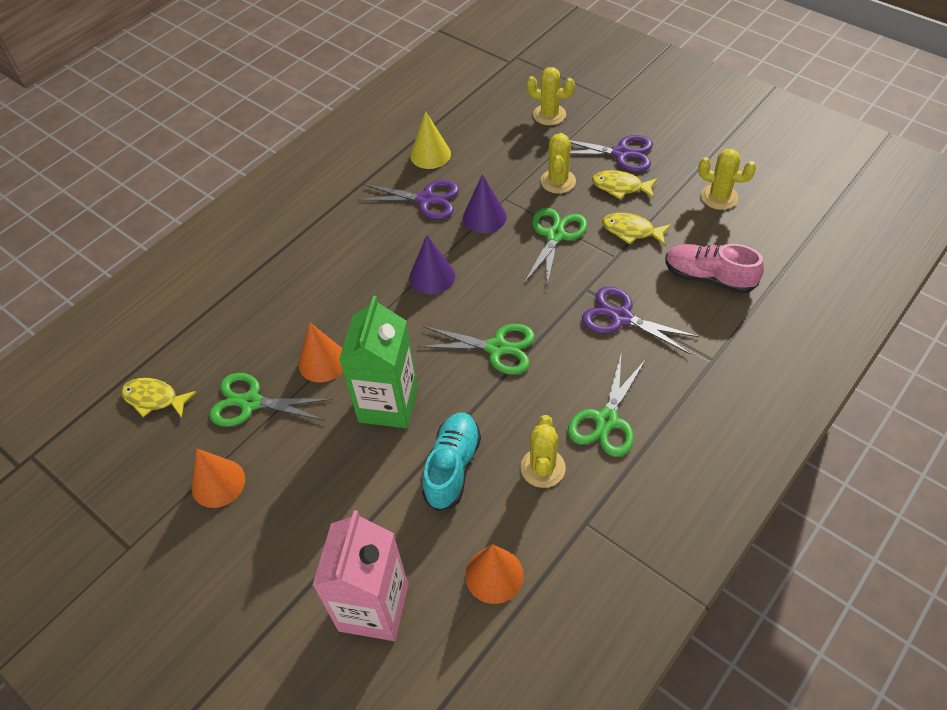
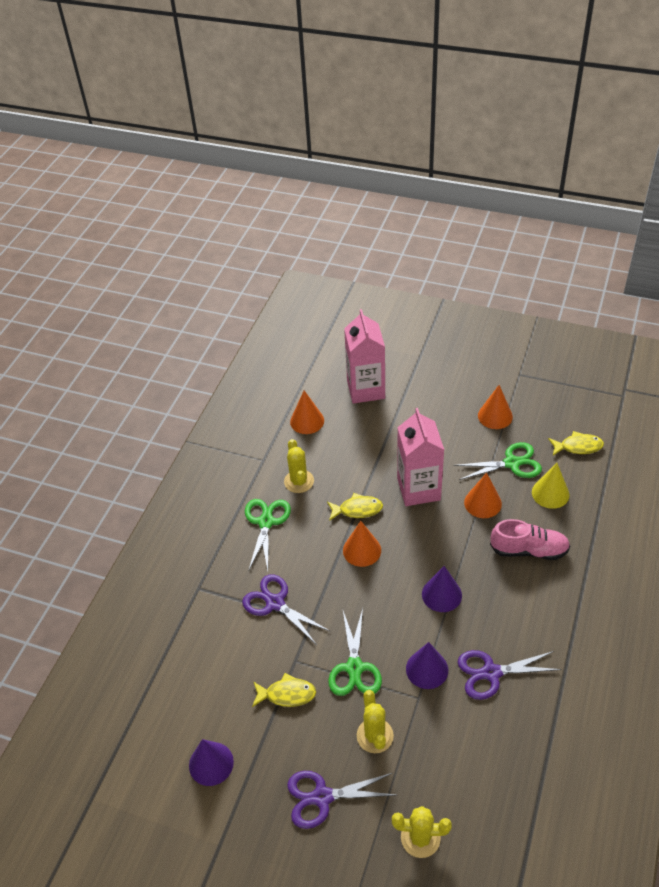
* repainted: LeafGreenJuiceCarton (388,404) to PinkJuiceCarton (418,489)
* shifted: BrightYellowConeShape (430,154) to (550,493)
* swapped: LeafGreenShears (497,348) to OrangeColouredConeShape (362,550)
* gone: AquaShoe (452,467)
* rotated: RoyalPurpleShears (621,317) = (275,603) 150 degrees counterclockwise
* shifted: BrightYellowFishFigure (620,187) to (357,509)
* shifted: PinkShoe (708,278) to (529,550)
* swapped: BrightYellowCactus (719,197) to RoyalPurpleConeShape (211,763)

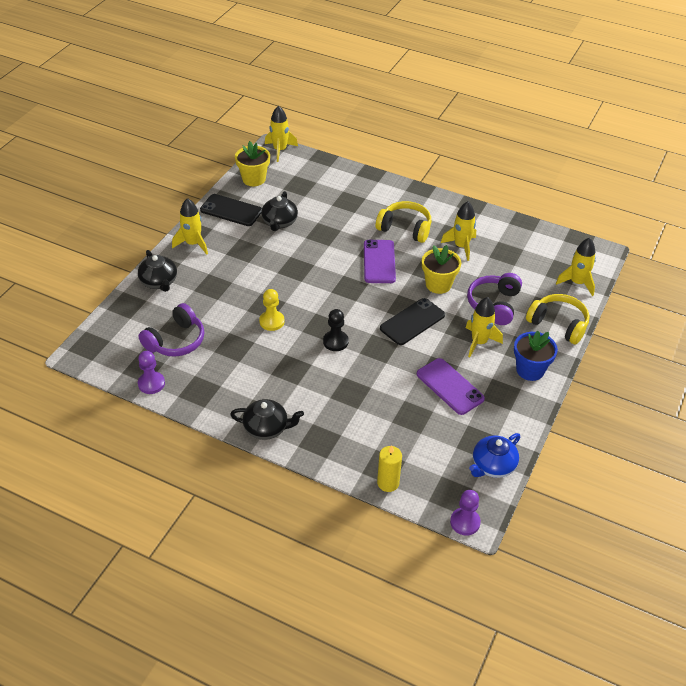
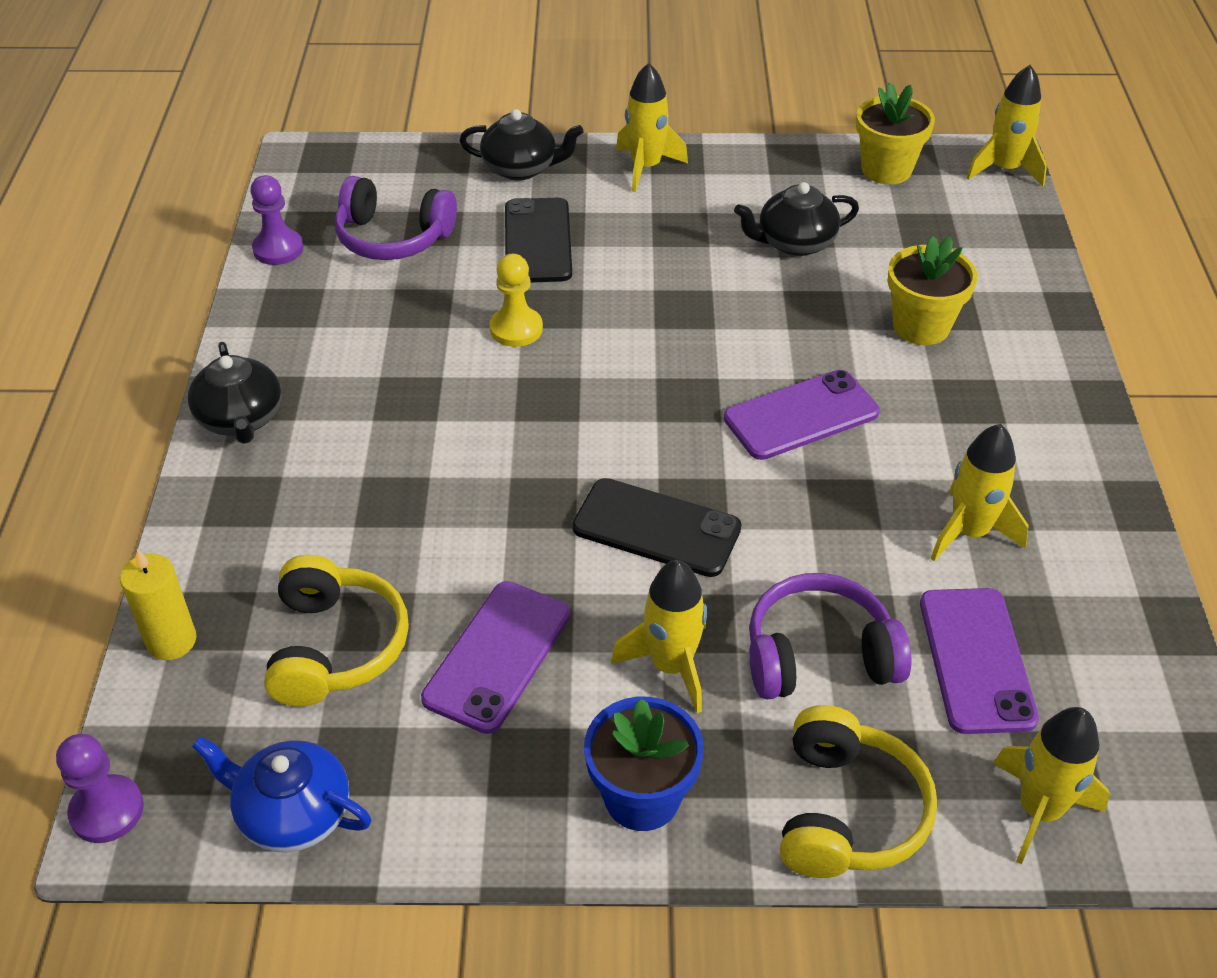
* rotated: EbonyTeaPot (159,282) = (521,168) 120 degrees counterclockwise
* shifted: EbonyMobilePhone (231,210) to (538,241)
* gone: EbonyPawn (335,342)
* shifted: BrightYellowOverEarHeadphones (405,228) to (336,647)
* shifted: BrightYellowFlowerPot (438,284) to (921,326)
* new: RoyalPurpleMobilePhone (976,660)

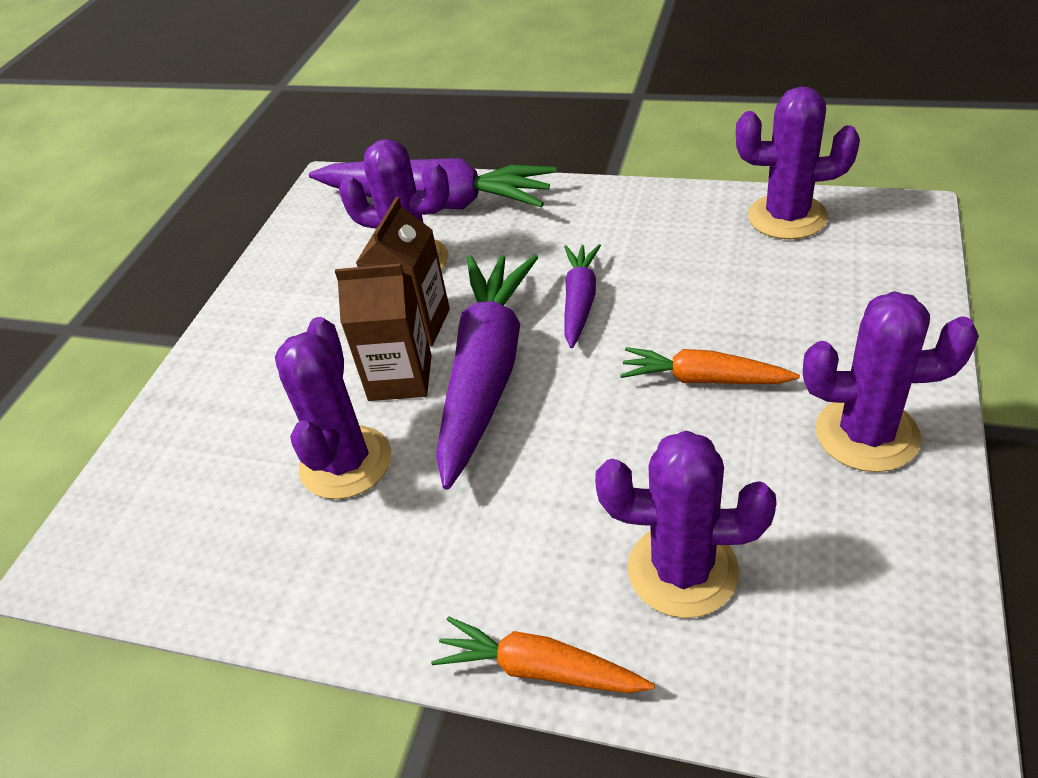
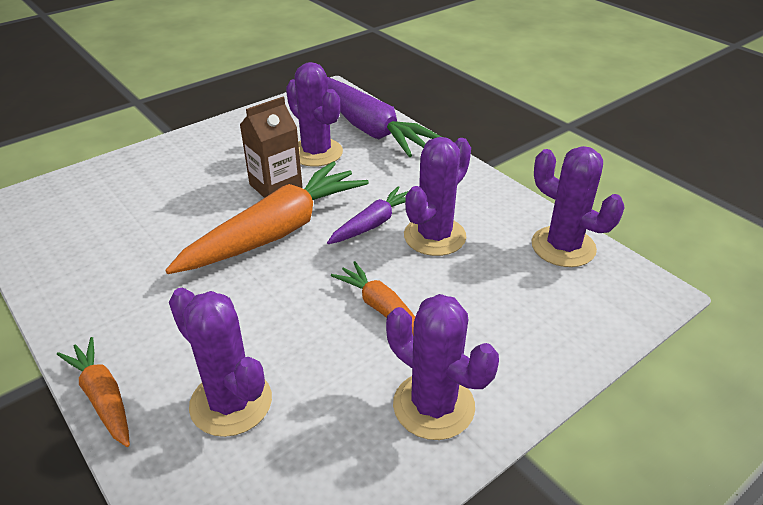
* shifted: RoyalPurpleCactus (346,463) to (434,236)
* gone: DarkBrownJuiceCarton (400,378)
* repainted: RoyalPurpleRootVegetable (486,373) to OrangeColouredRootVegetable (276,232)

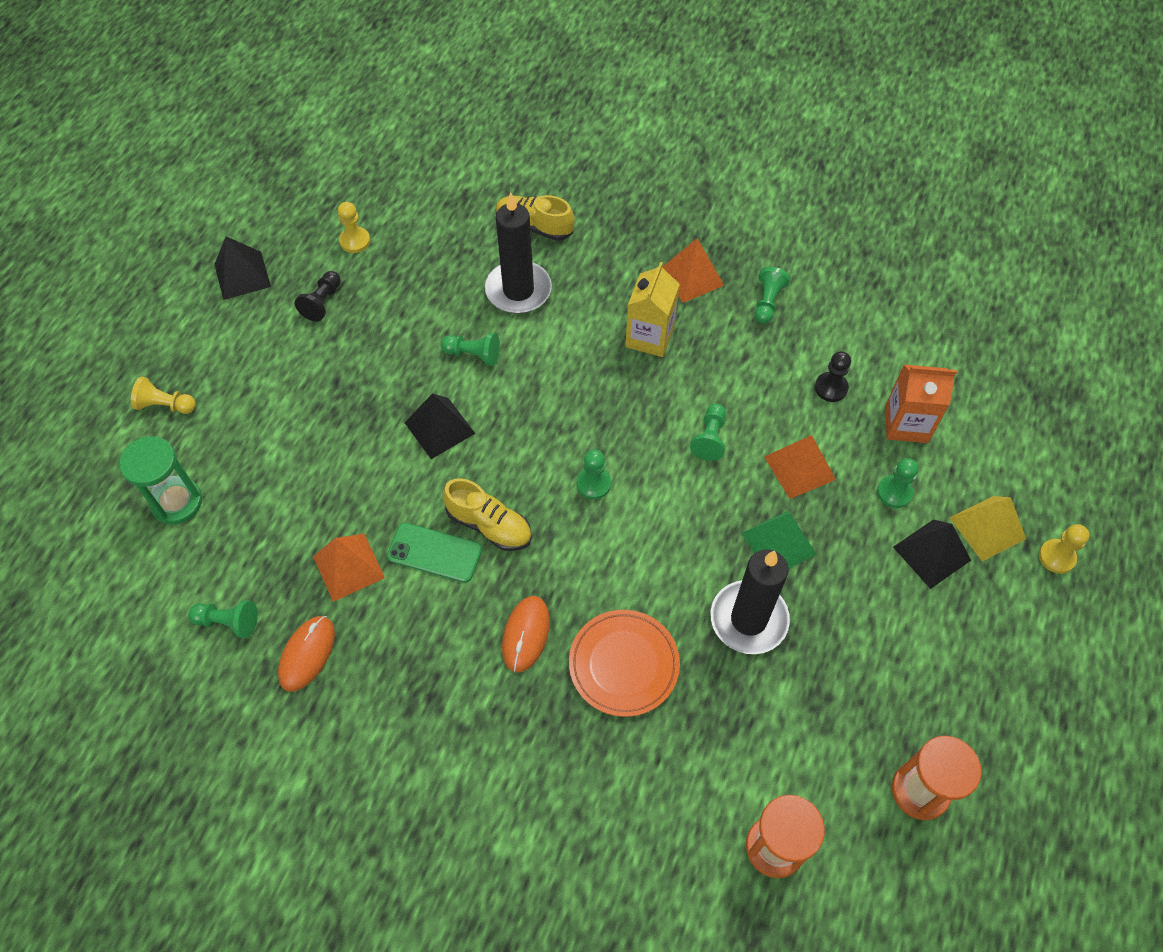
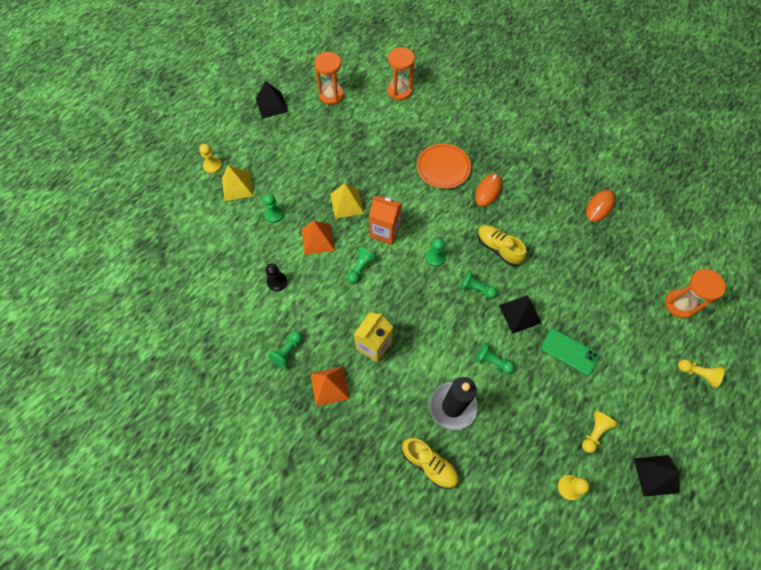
* repainted: LeafGreenSandglass (177,502) to OrangeColouredSandglass (679,304)
* shifted: LeafGreenPawn (228,622) to (475,289)
* repainted: EbonyPawn (322,302) to BrightYellowPawn (594,432)
* gone: OrangeColouredPyramid (348,567)
* shifted: LeafGreenMobilePhone (435,553) to (569,352)
* gone: EbonyWaxCandle (748,619)
* repainted: LeafGreenPyramid (778,543) to BrightYellowPyramid (347,203)
* shifted: OrangeColouredJuiceCarton (906,424) to (385,231)
* shifted: EbonyPyramid (931,553) to (272,105)

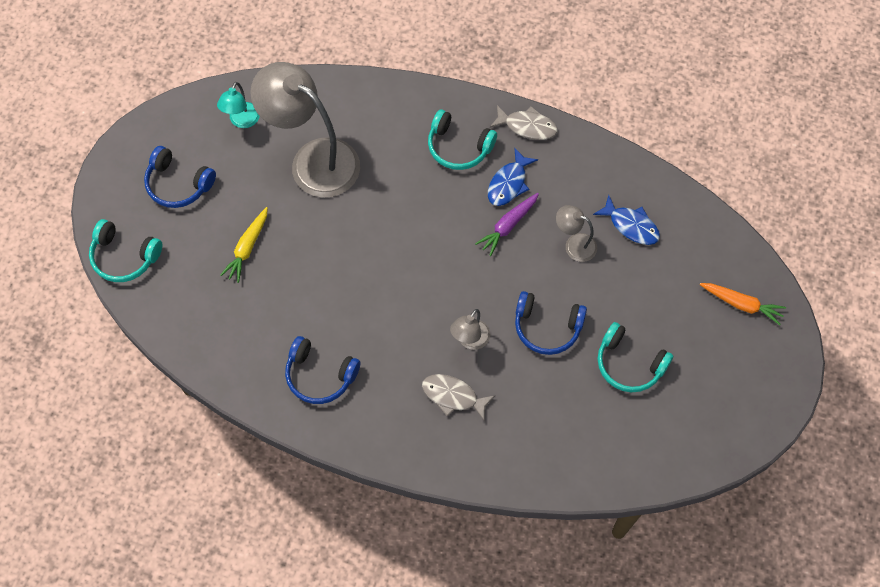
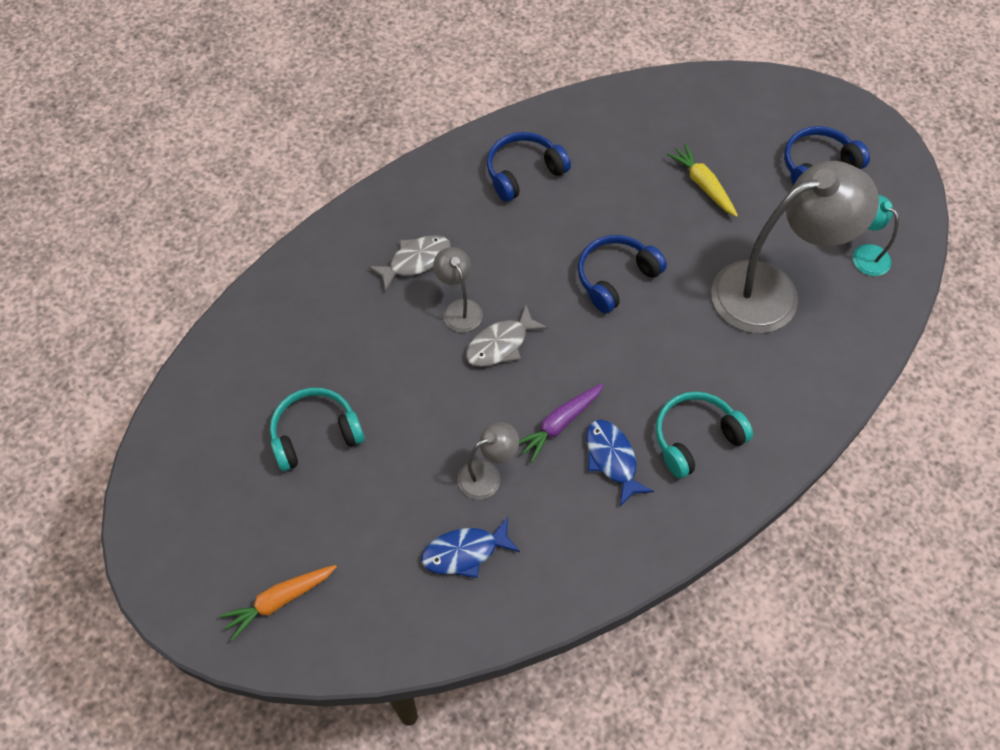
* gone: AquaOverEarHeadphones (124,256)
* rotated: RoyalPurpleRootVegetable (508,226) = (559,424) 120 degrees counterclockwise
* shifted: AshGreyFishFigure (527,126) to (501,344)
* shifted: BlueOverEarHeadphones (547,327) to (616,278)

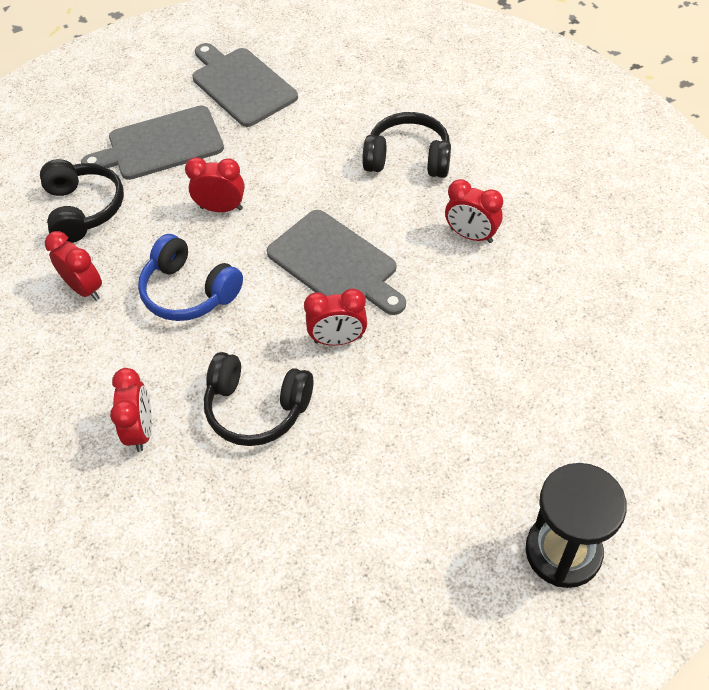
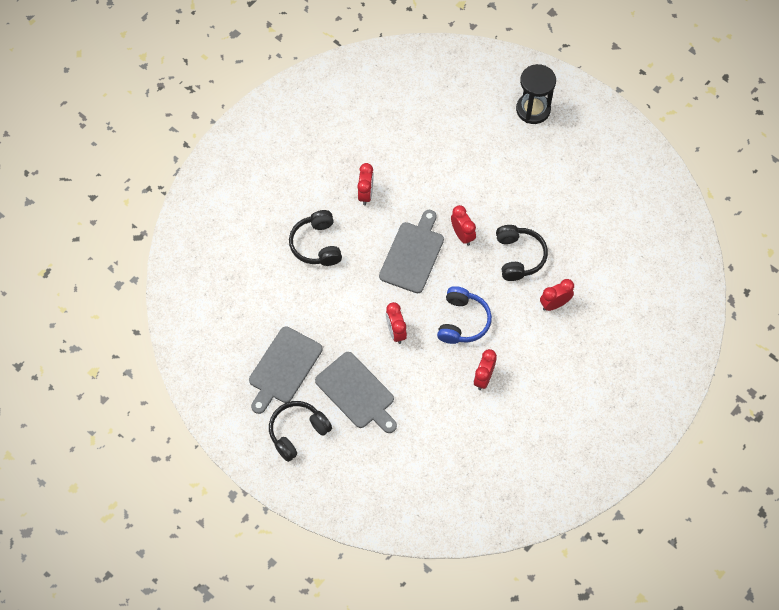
* shifted: EbonyOverEarHeadphones (83,209) to (298,432)

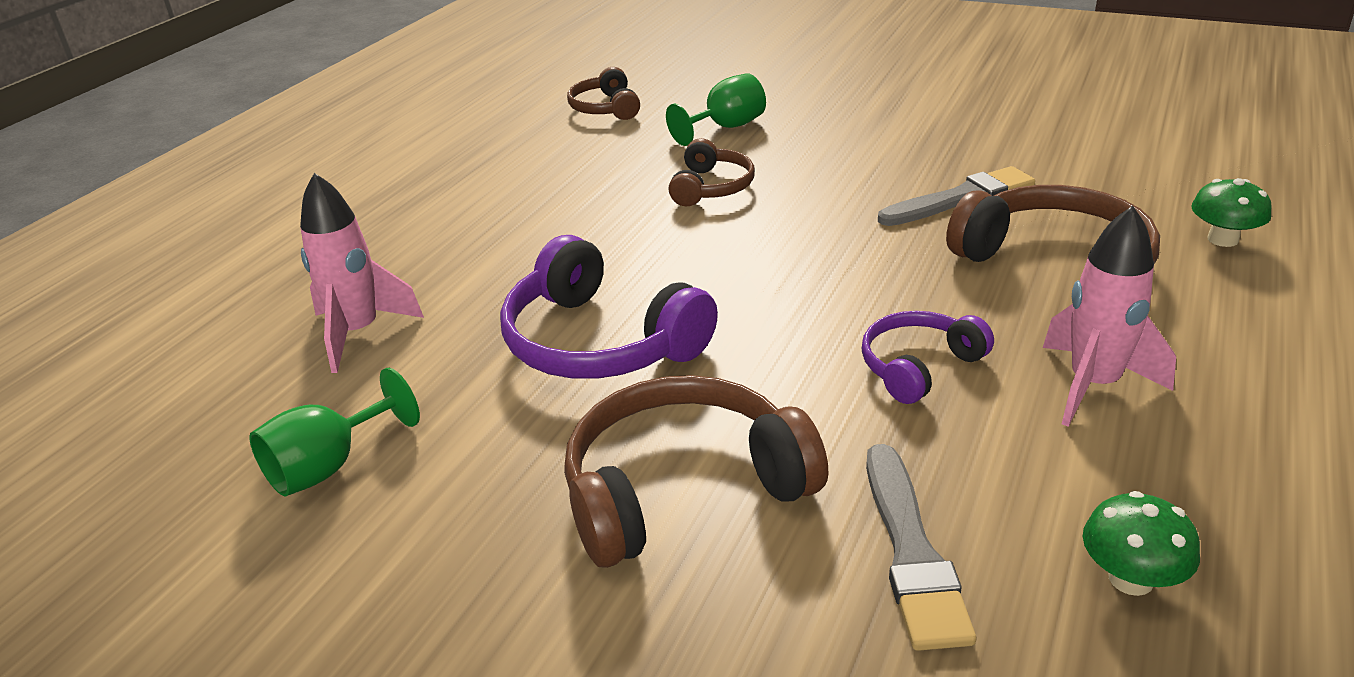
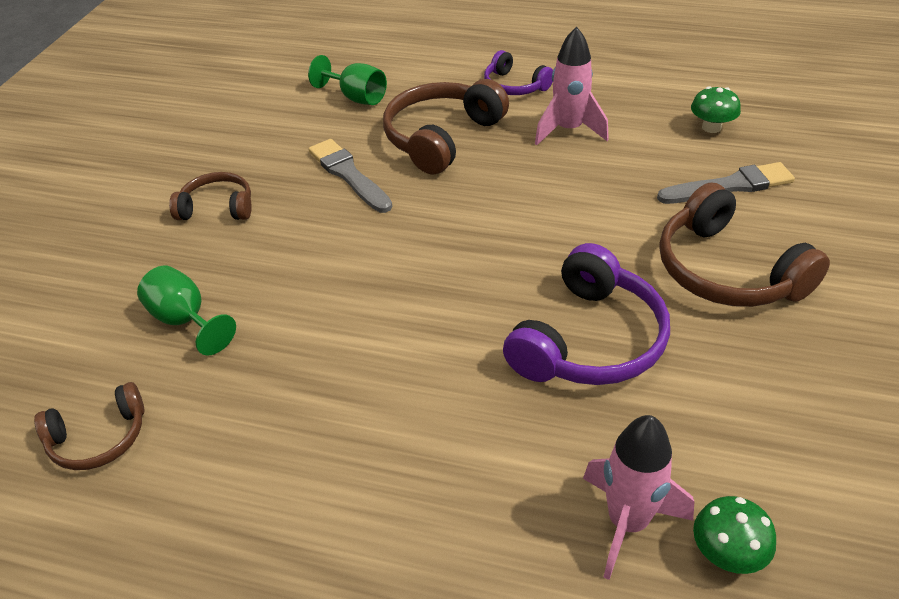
* shifted: LeafGreenGoblet (329,466) to (356,98)
* shifted: DarkBrownOverEarHeadphones (711,187) to (217,207)
* shifted: RoyalPurpleOverEarHeadphones (919,367) to (514,86)
* shifted: LeafGreenMushroom (1222,239) to (727,554)

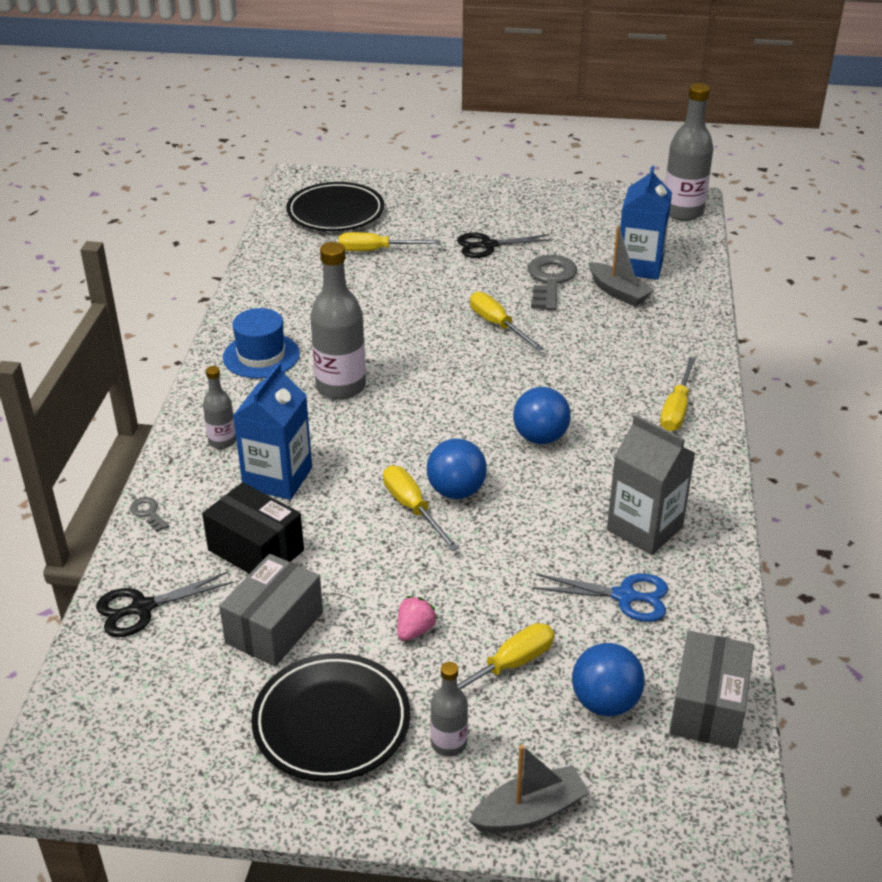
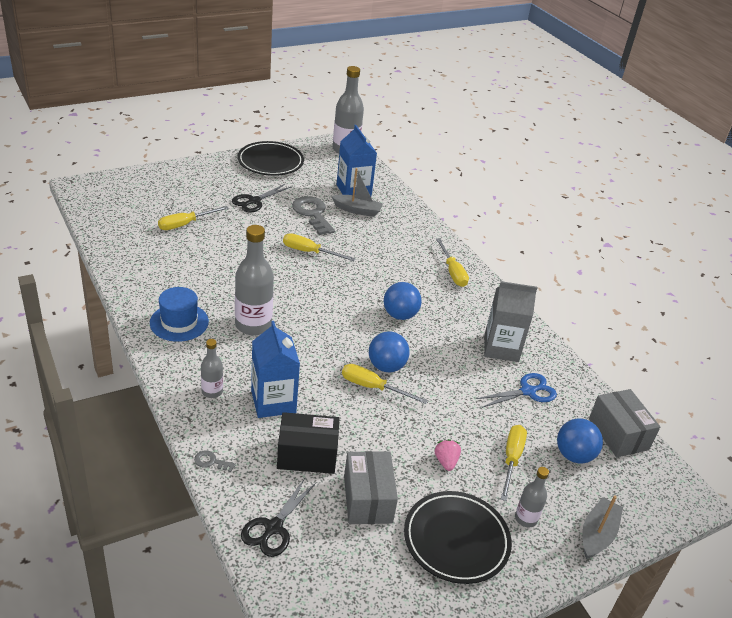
* shifted: EbonyDinnerPlate (335,212) to (270,162)

